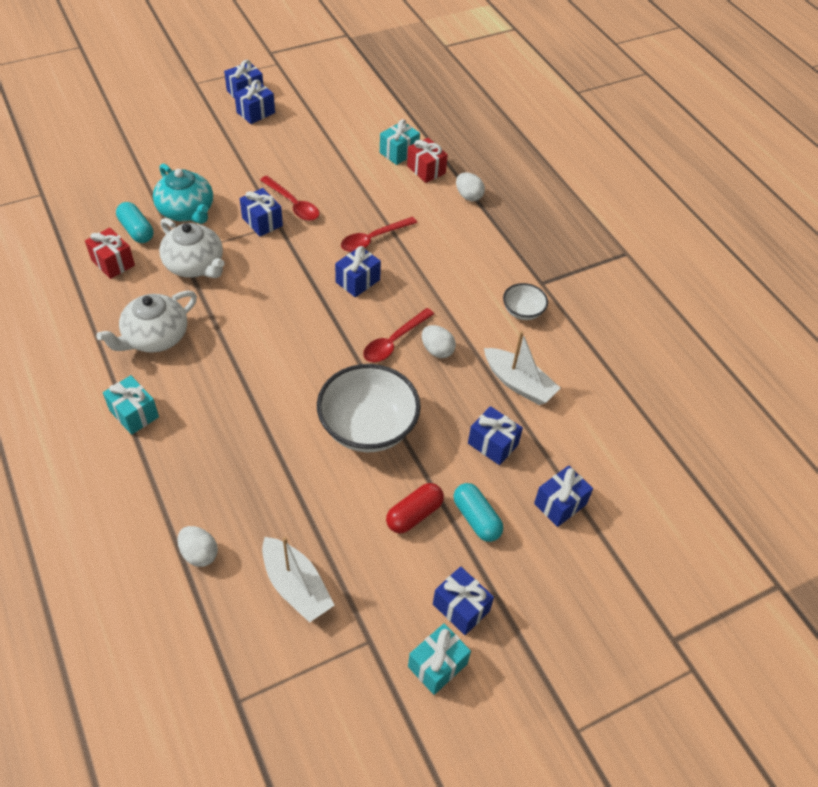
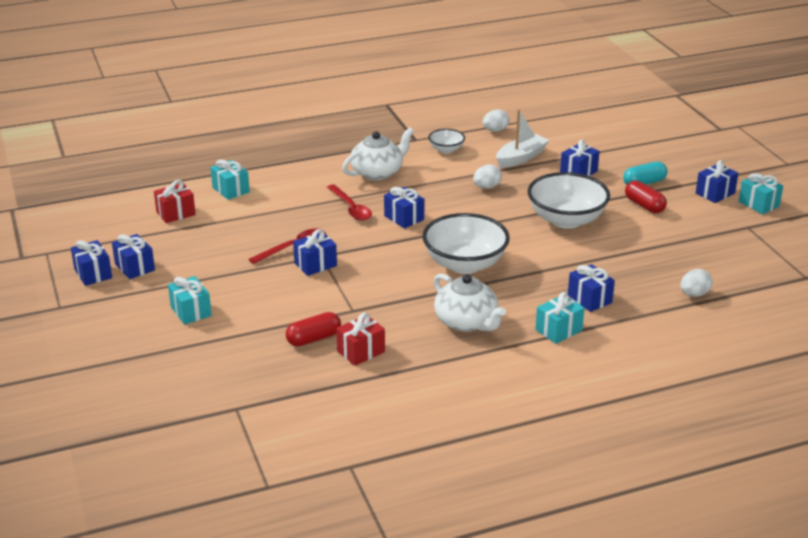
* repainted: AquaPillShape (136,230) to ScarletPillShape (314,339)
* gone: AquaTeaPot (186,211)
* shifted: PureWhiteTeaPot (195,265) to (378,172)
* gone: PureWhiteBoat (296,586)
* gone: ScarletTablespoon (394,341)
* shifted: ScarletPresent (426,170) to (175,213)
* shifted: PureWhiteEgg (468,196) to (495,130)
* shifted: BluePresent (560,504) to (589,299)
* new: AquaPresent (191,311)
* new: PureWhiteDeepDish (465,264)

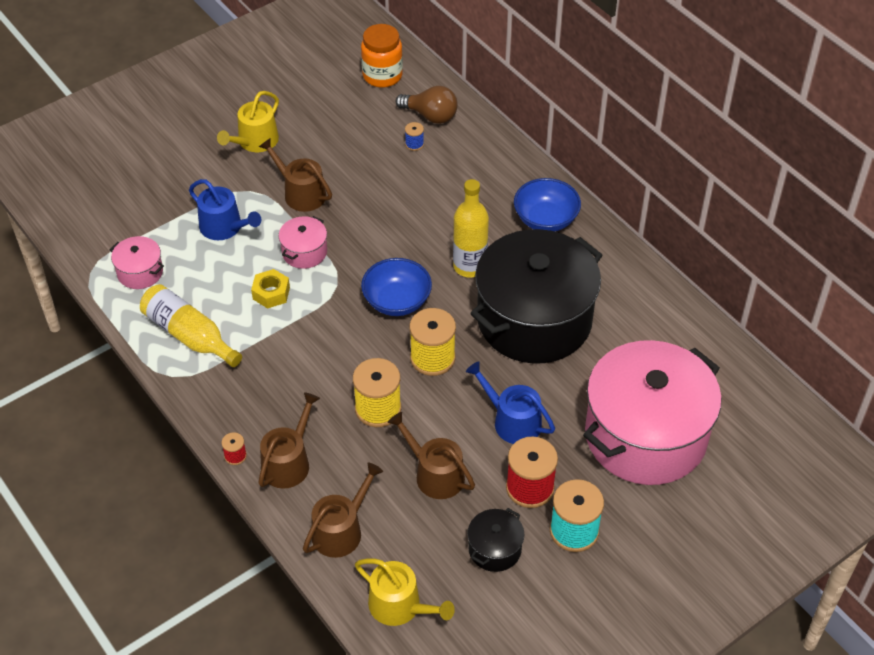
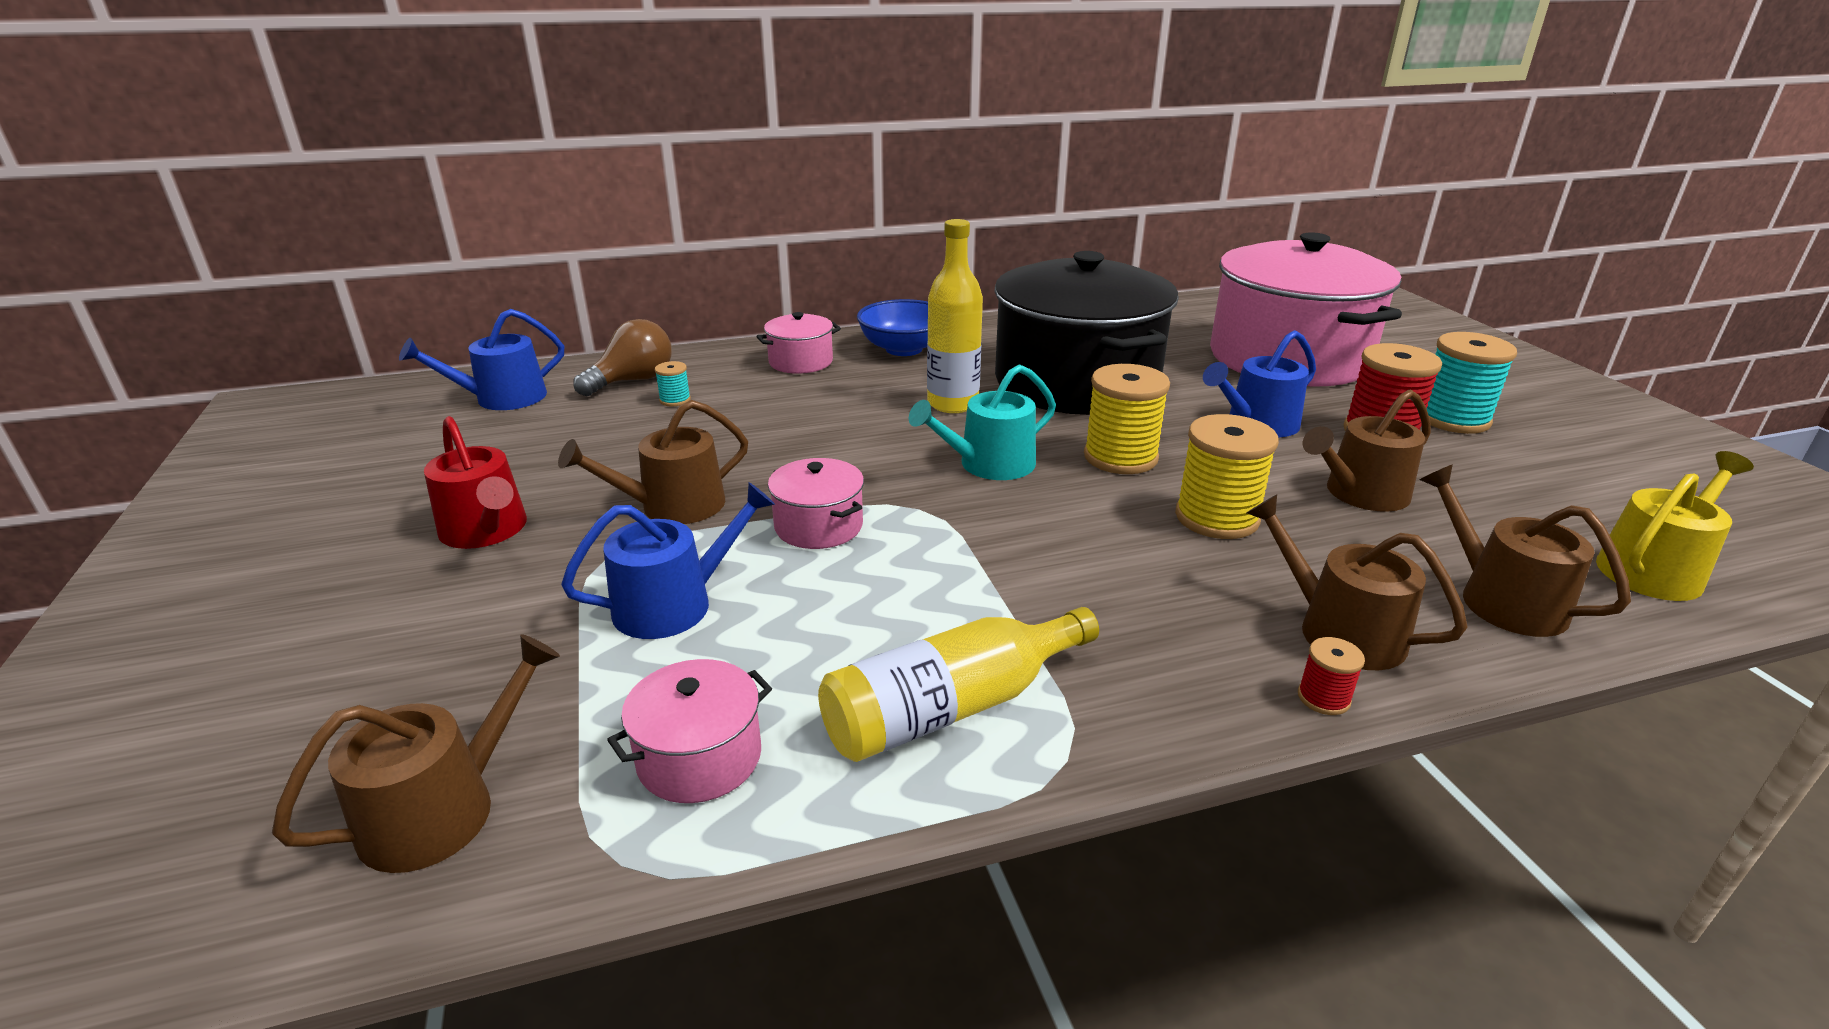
* repainted: BrightYellowSprinklingCan (254,142) to ScarletSprinklingCan (486,531)
* gone: BrightYellowHexagonNut (271,293)
* swapped: OrangeColouredJamJar (382,76) to BlueSprinklingCan (501,398)
* swapped: BlueDeepDish (397,301) to AquaSprinklingCan (988,465)
* repainted: BlueSpool (414,144) to AquaSpool (675,400)
* gone: EbonyPot (494,549)
* new: DarkBrownSprinklingCan (443,808)
* new: PinkPot (801,362)

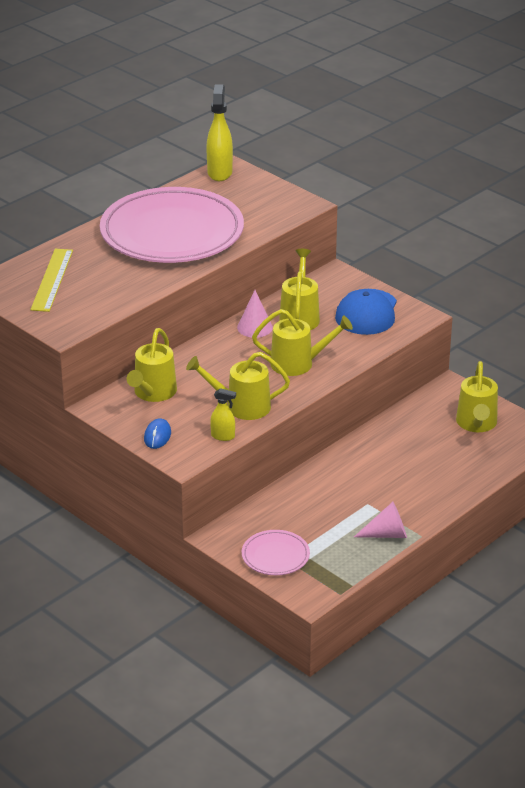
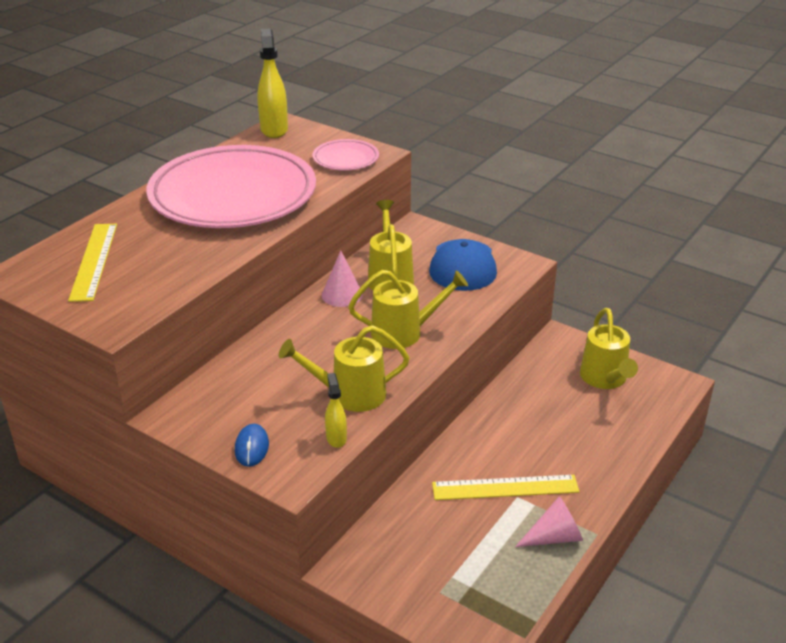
* gone: BrightYellowSprinklingCan (153,393)
* rotated: BrightYellowSprayCleaner (223,436) = (336,438) 105 degrees counterclockwise
* shifted: PinkDinnerPlate (275,556) to (346,159)
* new: BrightYellowMeasuringStick (505,487)

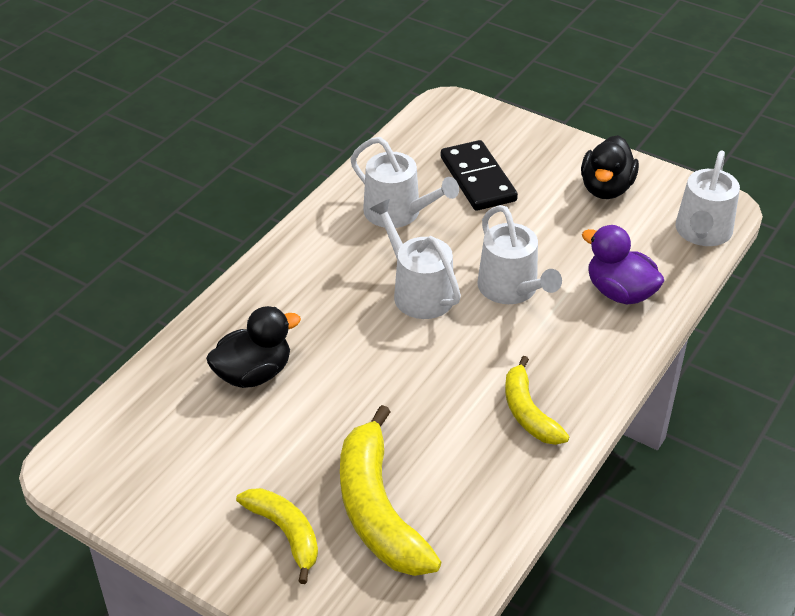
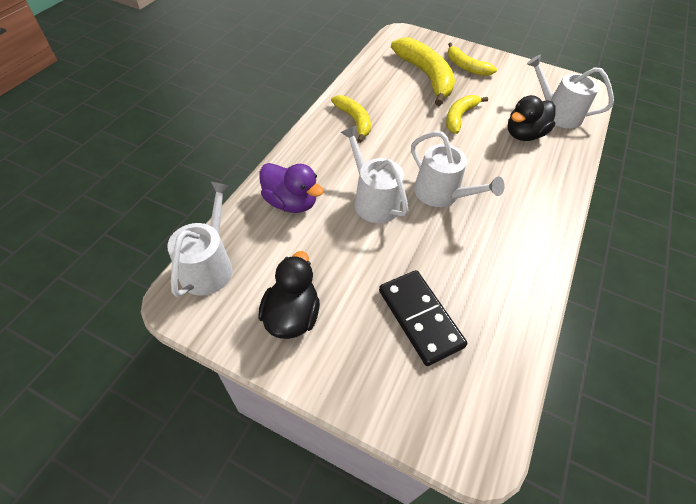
* shifted: PureWhiteSprinklingCan (398,213) to (557,113)
* new: BrightYellowBanana (459,117)

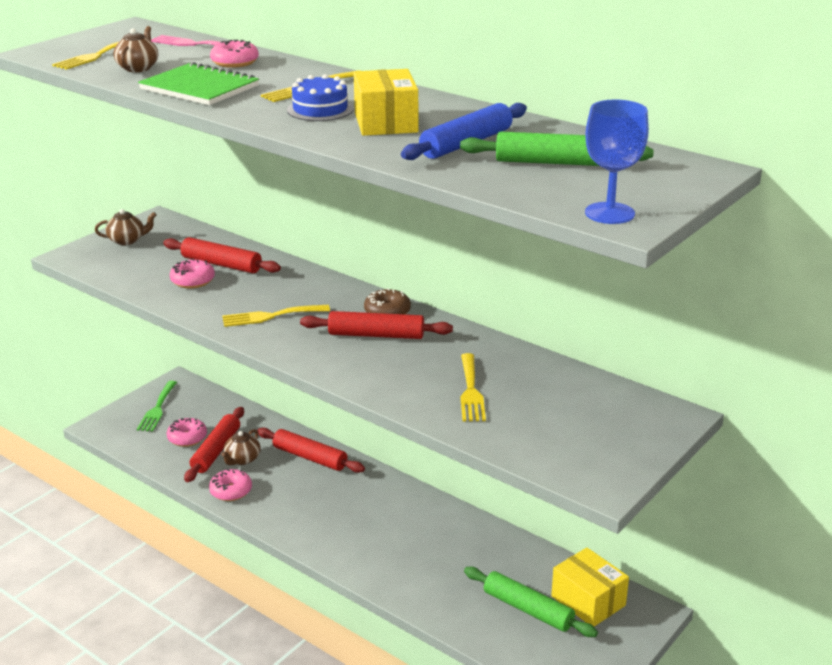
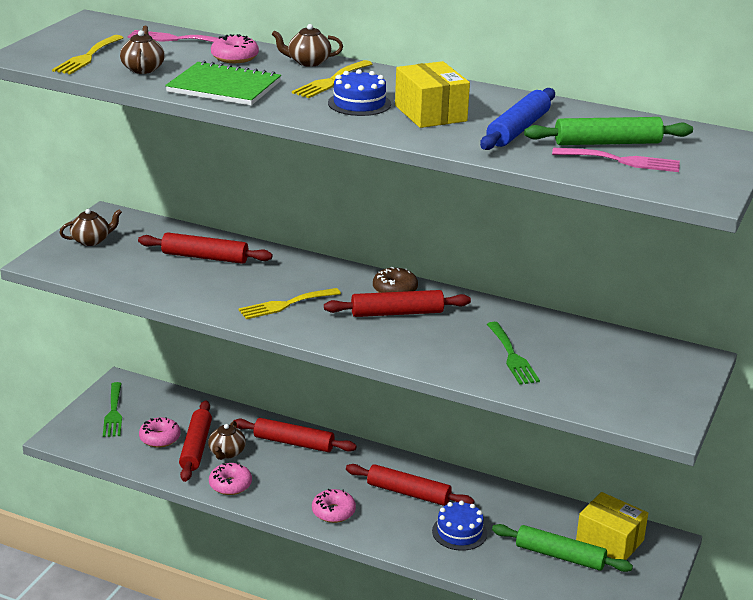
* shifted: PinkGlazedDonut (193,281) to (333,512)
* repainted: BrightYellowTableFork (471,391) to LeafGreenTableFork (512,356)
* gone: BlueGoblet (609,213)
* new: DarkBrownTeaPot (308,62)
* new: ScarletPastryRoller (408,493)
* new: BlueLayerCake (459,532)
* new: PinkTableFork (622,161)

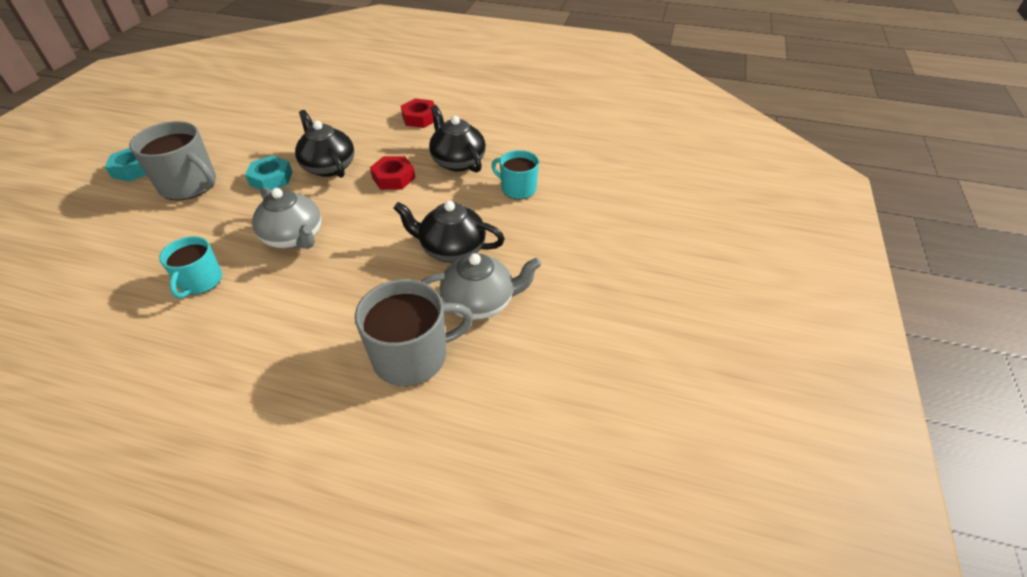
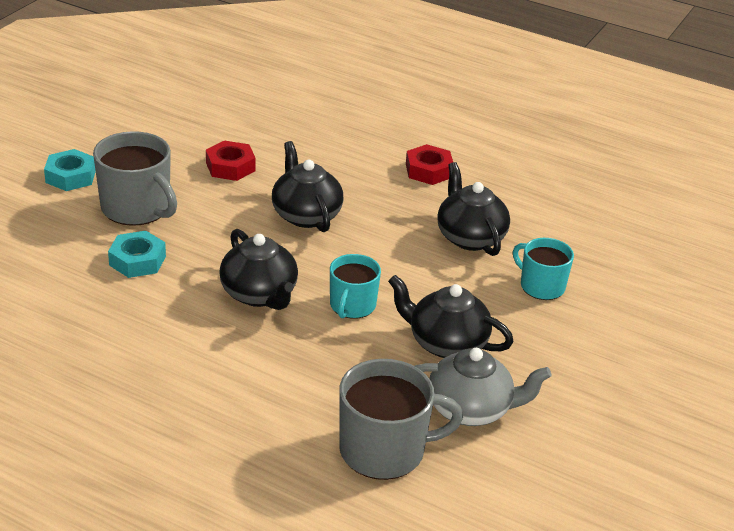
* shifted: AquaCoffeeMug (200,281) to (352,306)
* shifted: AquaHexagonNut (271,178) to (137,260)
* repainted: AshGreyTeaPot (294,237) to EbonyTeaPot (259,294)
* shifted: ScarletHexagonNut (393,178) to (230,167)

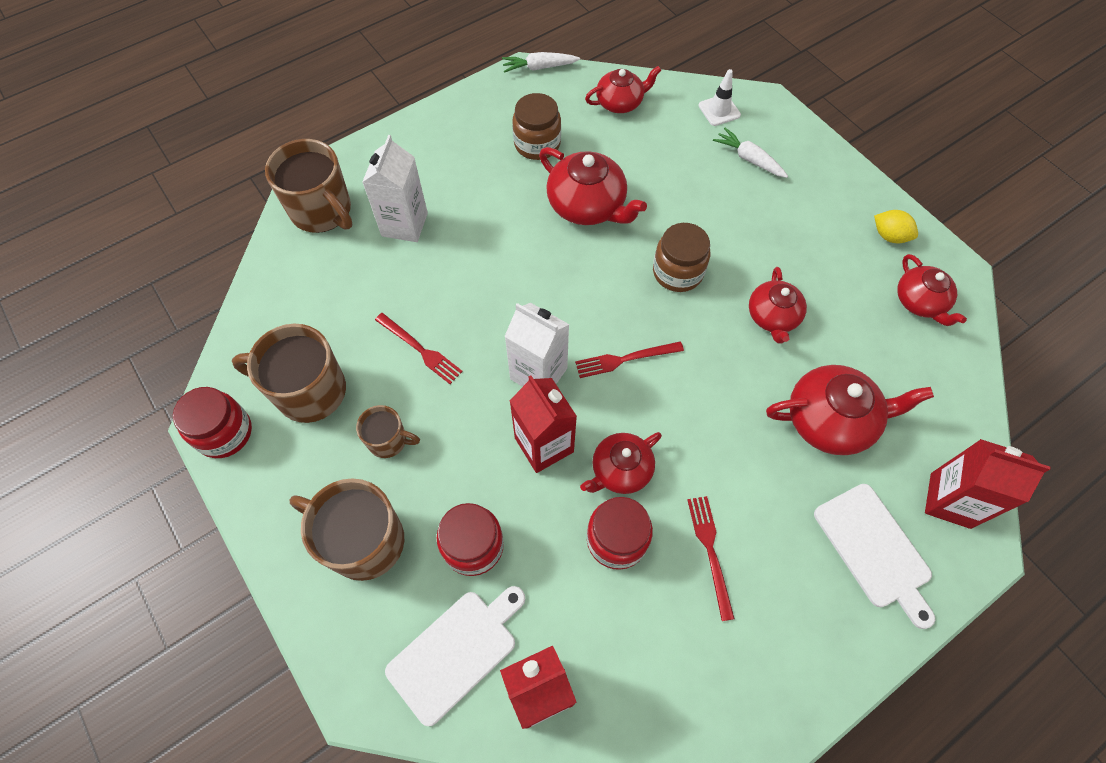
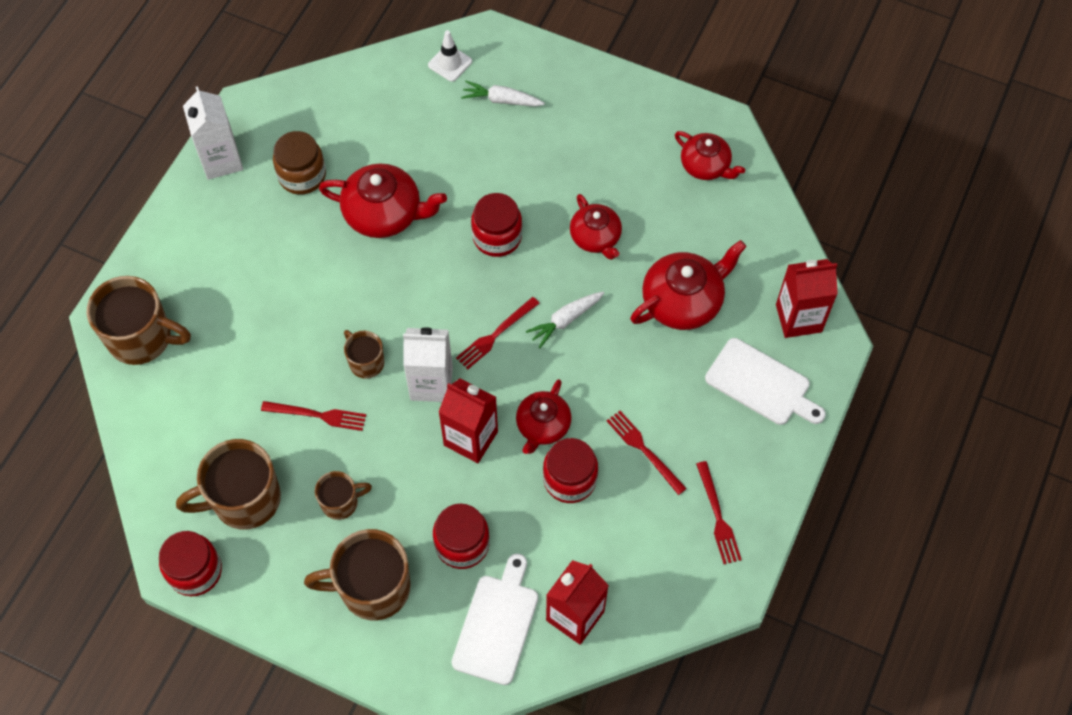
* shifted: PureWhiteJuiceCarton (404,224) to (221,160)
* shifted: PureWhiteRootVegetable (539,67) to (565,320)
* gone: ScarletTeaPot (620,102)
* repainted: DarkBrownJamJar (677,272) to ScarletJamJar (497,237)
* gone: BrightYellowCitrusFruit (889,236)
* new: DarkBrownCoffeeMug (366,362)
* new: ScarletTableFork (717,516)

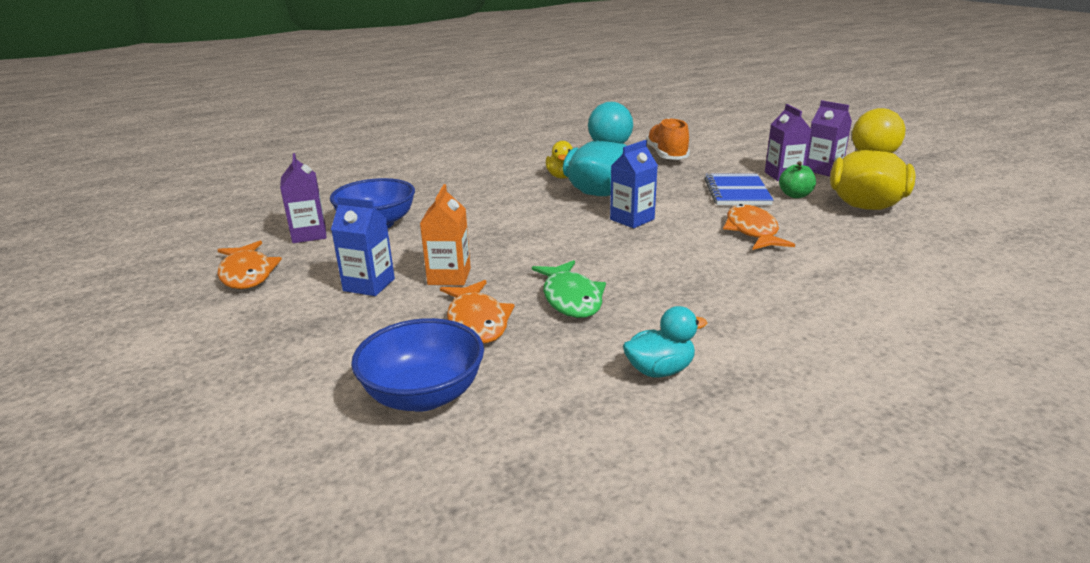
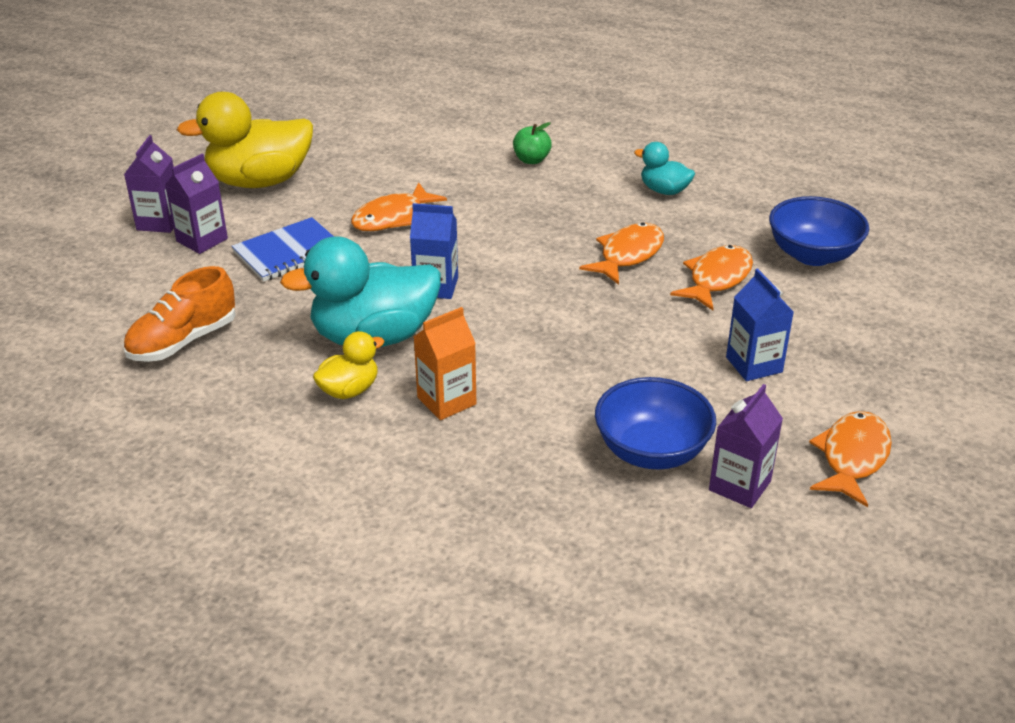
* shifted: OrangeColouredJuiceCarton (449,276) to (446,401)
* repainted: LeafGreenFishFigure (571,298) to OrangeColouredFishFigure (628,255)
* shifted: LeafGreenToyApple (795,195) to (531,160)

